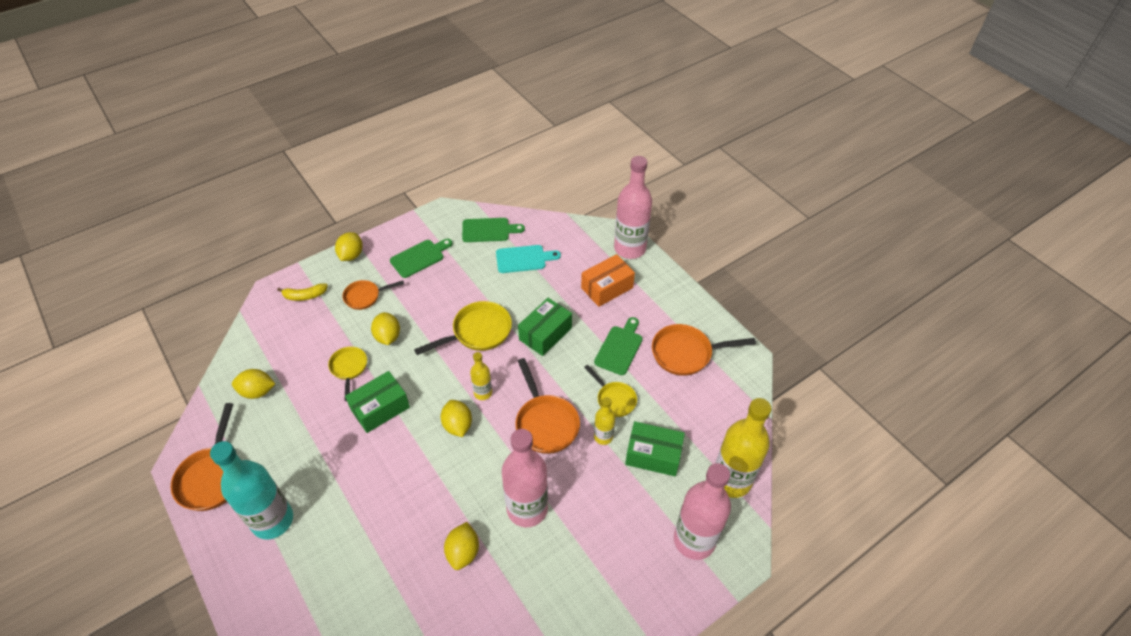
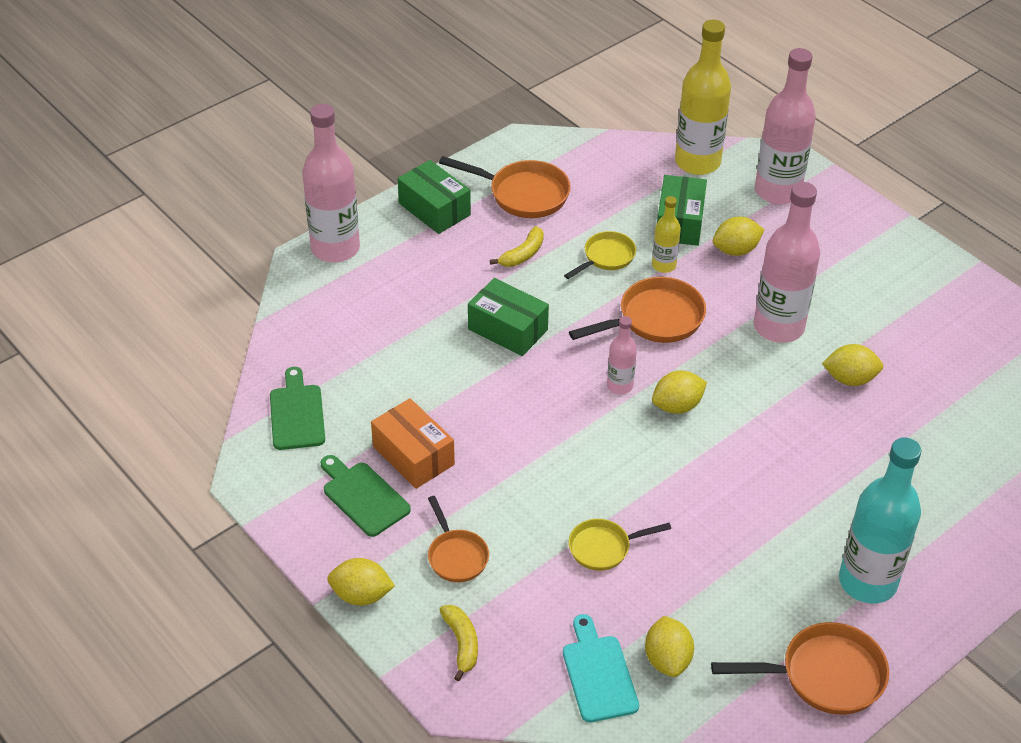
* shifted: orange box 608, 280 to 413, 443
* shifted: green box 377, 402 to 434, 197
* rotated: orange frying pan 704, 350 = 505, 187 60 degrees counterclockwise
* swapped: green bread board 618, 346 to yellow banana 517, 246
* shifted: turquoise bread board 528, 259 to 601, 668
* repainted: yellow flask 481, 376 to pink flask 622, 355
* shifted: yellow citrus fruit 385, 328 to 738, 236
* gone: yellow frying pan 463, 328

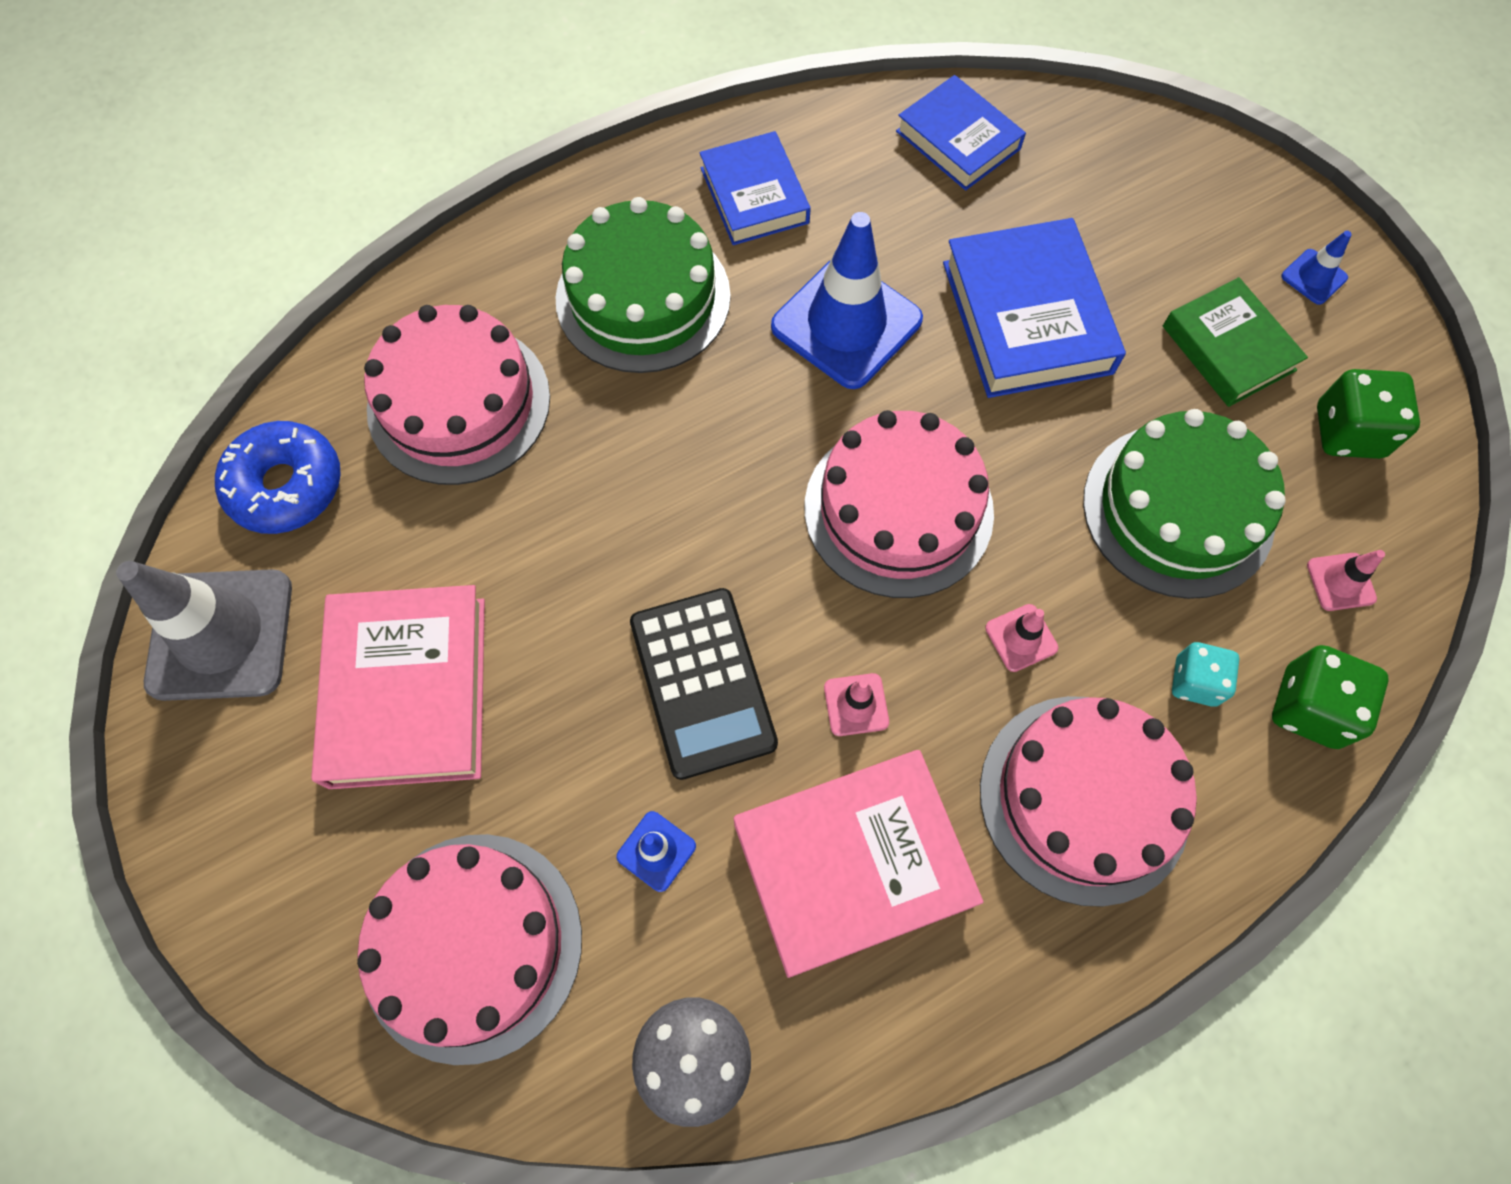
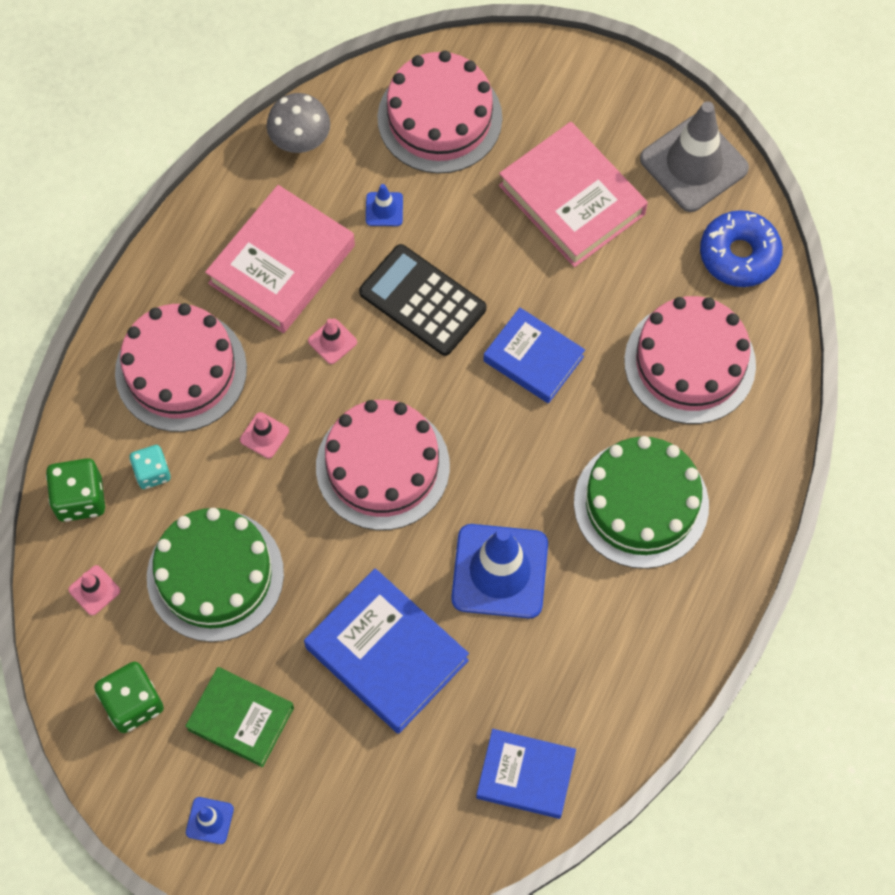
* shifted: cobalt hardback 755, 188 to 534, 355

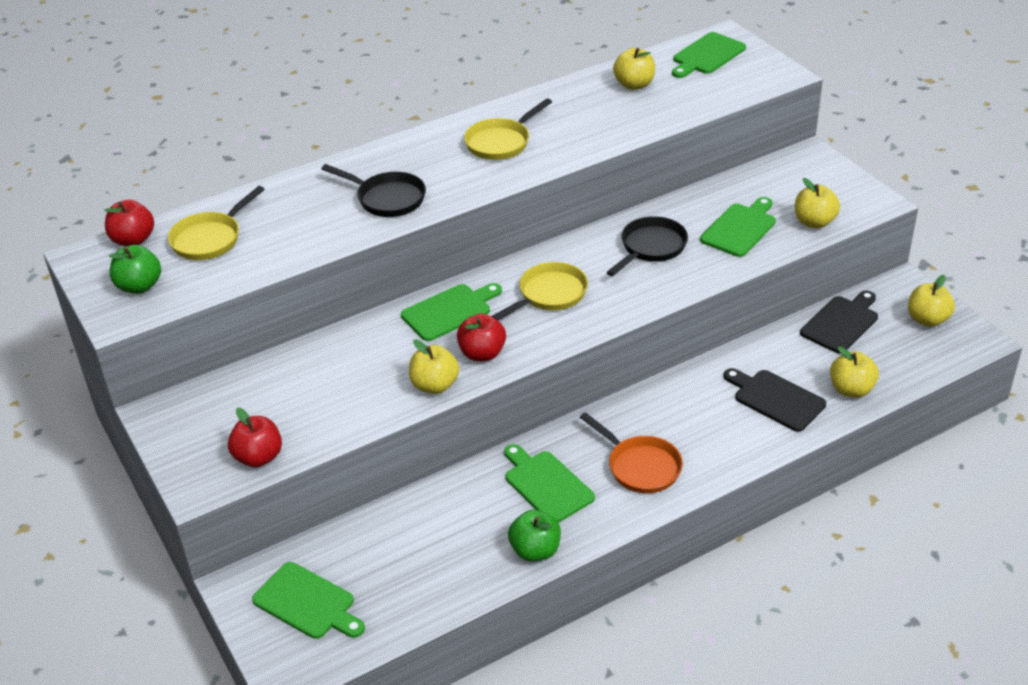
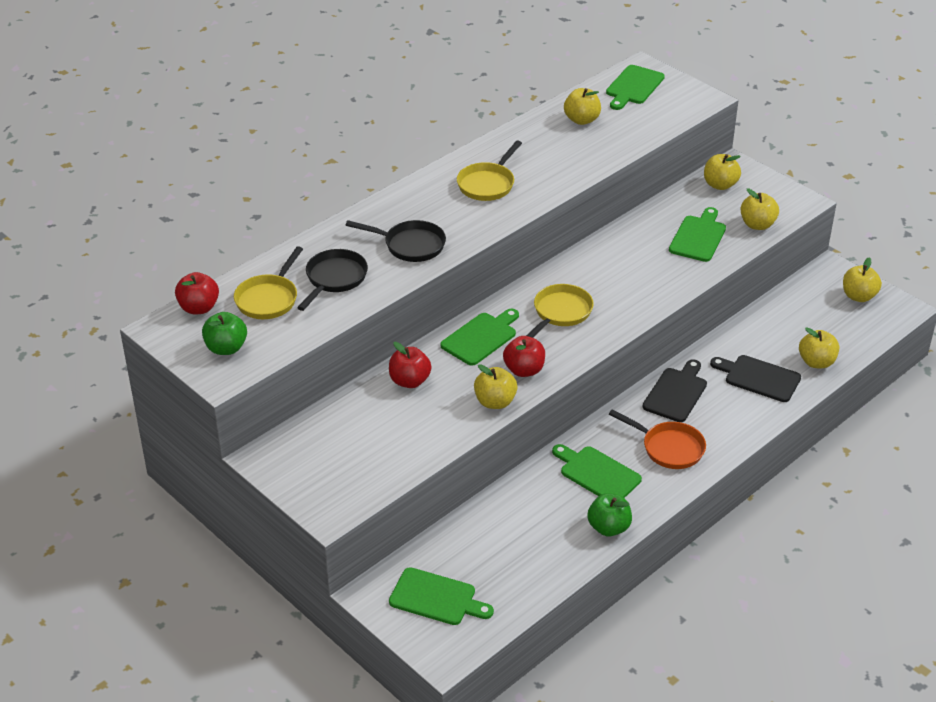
* shifted: jet-black frying pan 647, 246 to 332, 280
* shifted: scarlet apple fruit 255, 437 to 410, 365
* shifted: jet-black bread board 839, 322 to 675, 390
* new: yellow apple fruit 722, 172

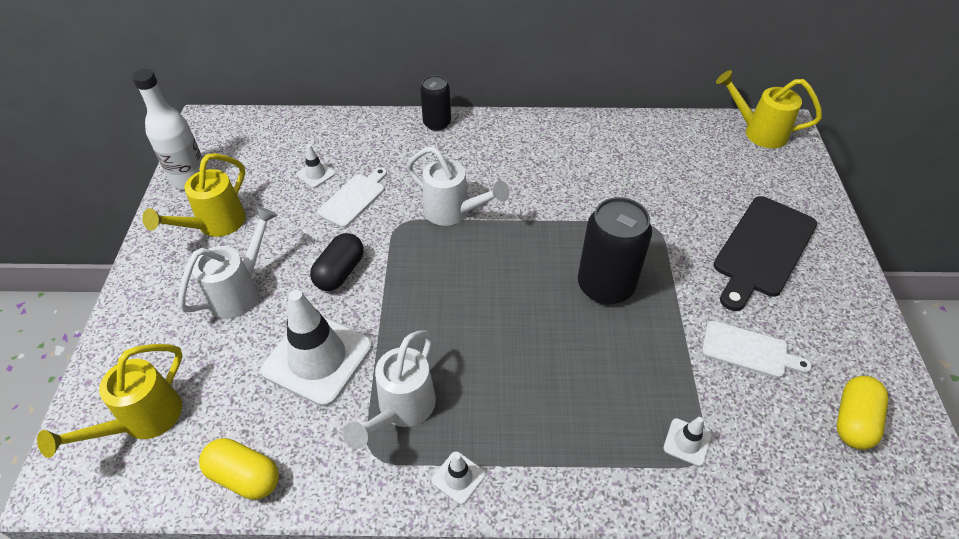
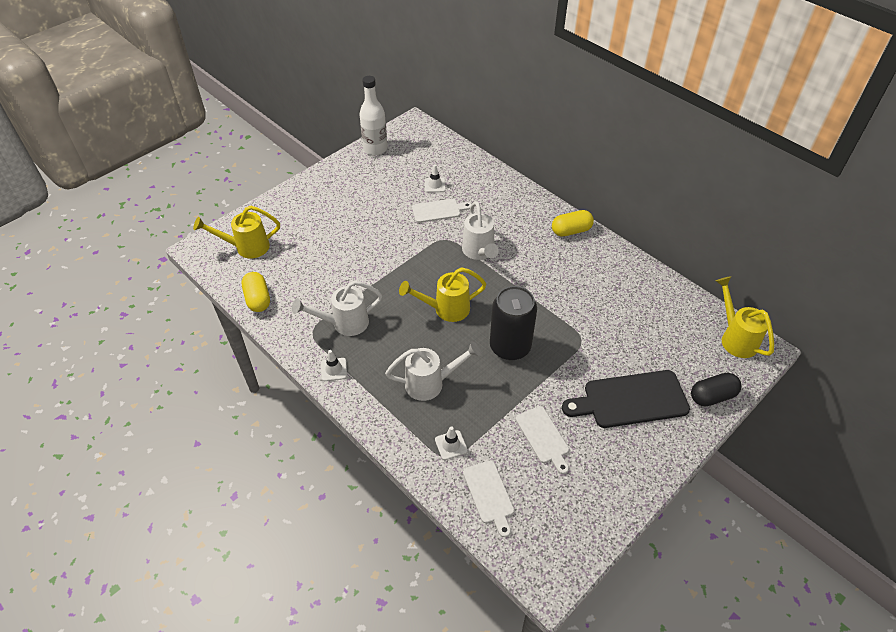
* shifted: white watering pot 228, 262 to 433, 371
* shifted: yellow watering pot 194, 195 to 442, 294
* new: white bread board 488, 498
* shifted: yellow pill 862, 413 to 573, 223
* shifted: jet-black pill 337, 262 to 716, 389
* gone: white traffic cone 316, 348
* gone: jet-black soda can 435, 103

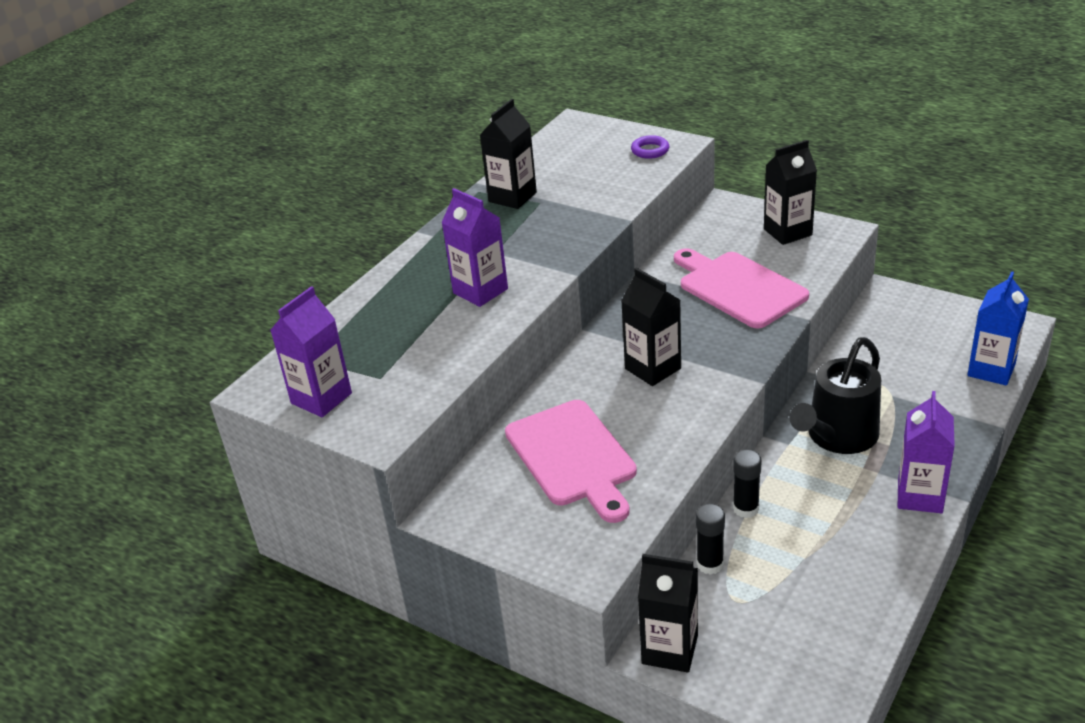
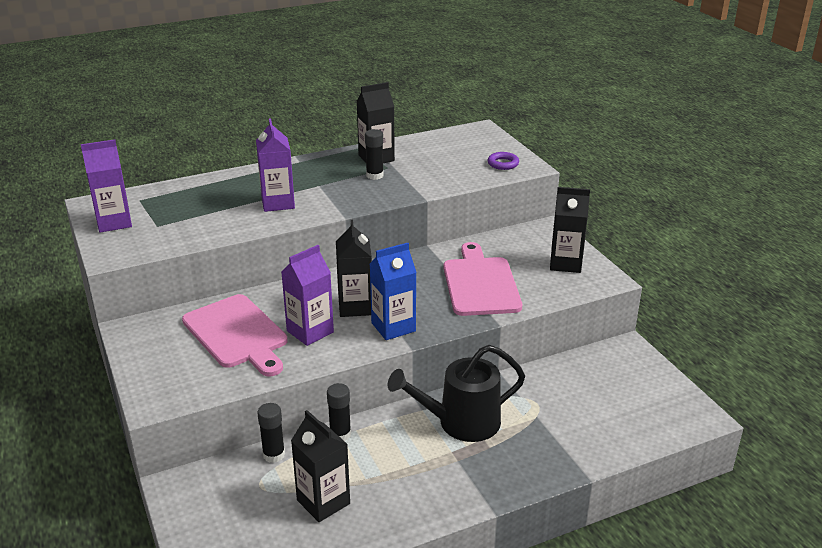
* rotated: pink bread board 571, 461 = 235, 335 45 degrees counterclockwise
* shifted: violet juice carton 926, 452 to 307, 295
* shifted: jet-black juice carton 668, 613 to 320, 466
* new: jet-black glue 374, 154
* shifted: cobalt juice carton 998, 328 to 393, 291

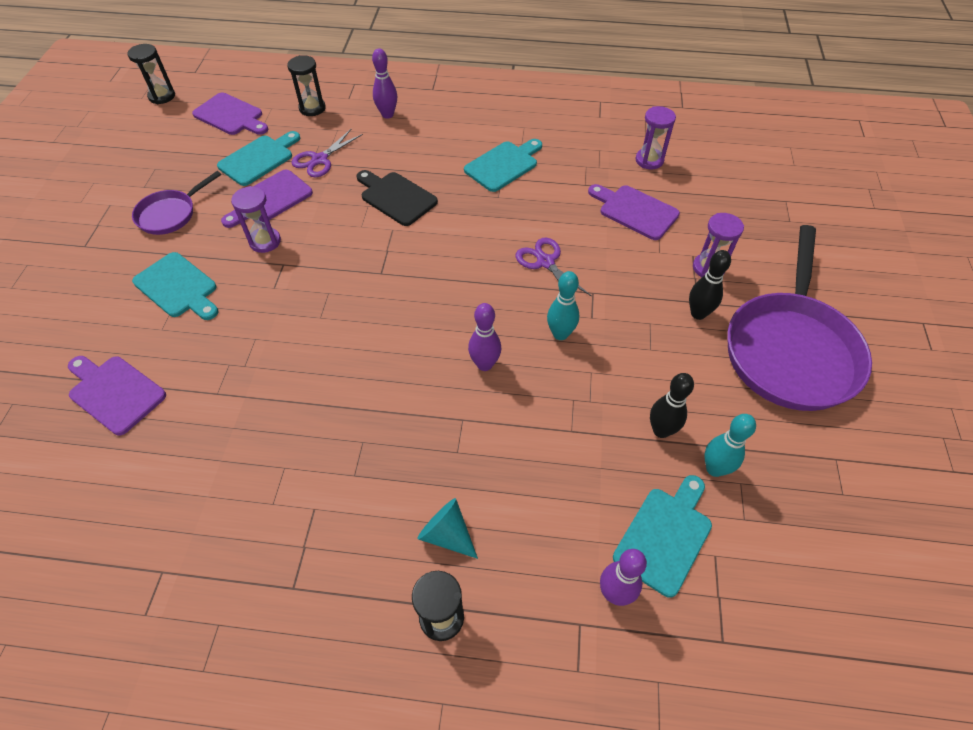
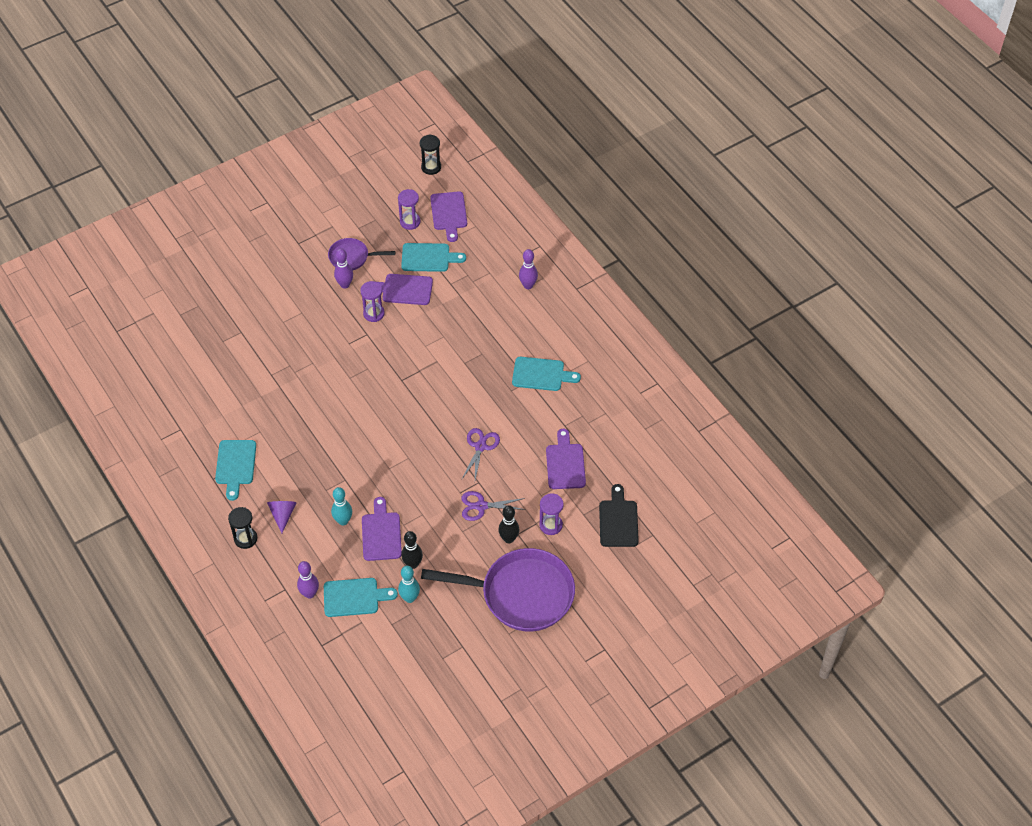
* shifted: turquoise bread board 175, 286 to 235, 470
* repainted: turquoise cone 447, 528 to violet cone 282, 517
* shifted: turquoise bowling pin 563, 305 to 341, 506
* shifted: violet bowling pin 484, 337 to 343, 268
* shifted: violet bread board 117, 395 to 382, 529
* shifted: violet sand timer 655, 137 to 409, 209
* rotated: violet frying pan 799, 318 = 498, 590 150 degrees counterclockwise
* shifted: violet shears 327, 153 to 493, 506
* shifted: jet-black bread board 397, 198 to 619, 515
* gone: jet-black sand timer 306, 85

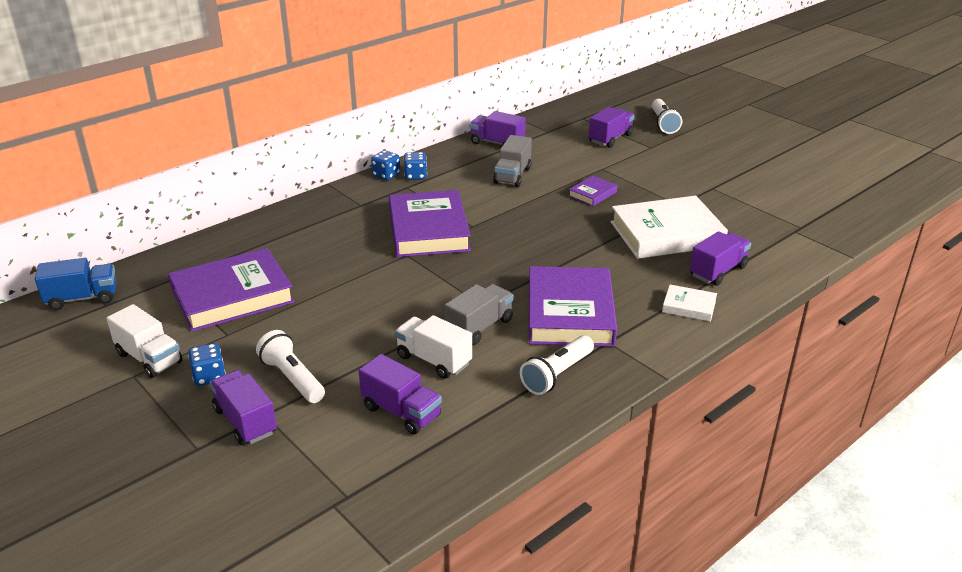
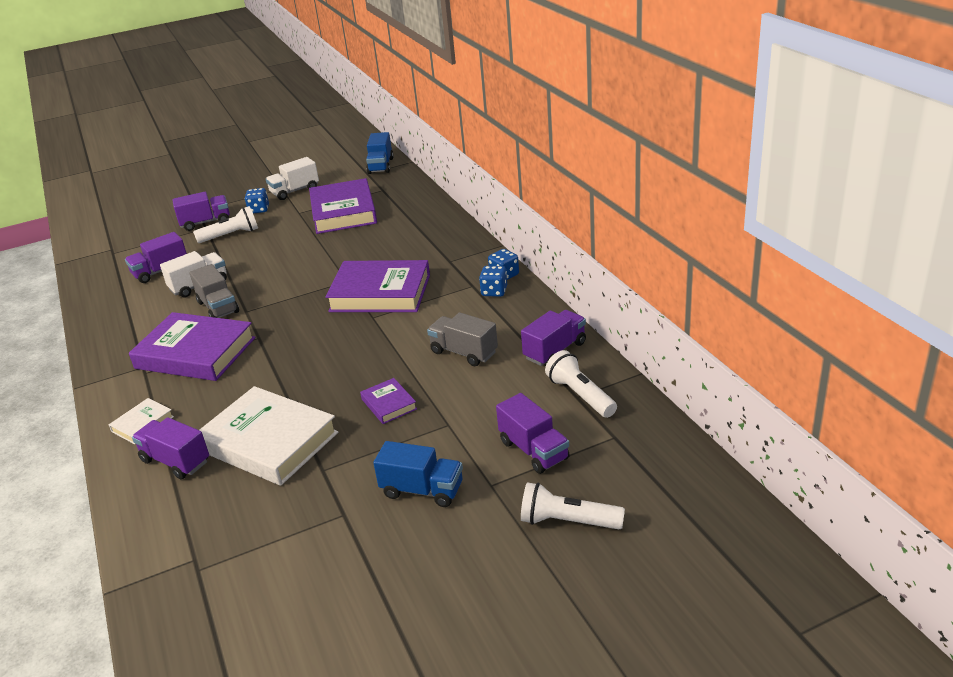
* rotated: violet lorry 720, 258 = 170, 448 150 degrees clockwise
* rotated: white hardback 669, 227 = 269, 436 60 degrees counterclockwise
* new: cobalt lorry 418, 474
* shifted: white flashlight 557, 365 to 581, 384

